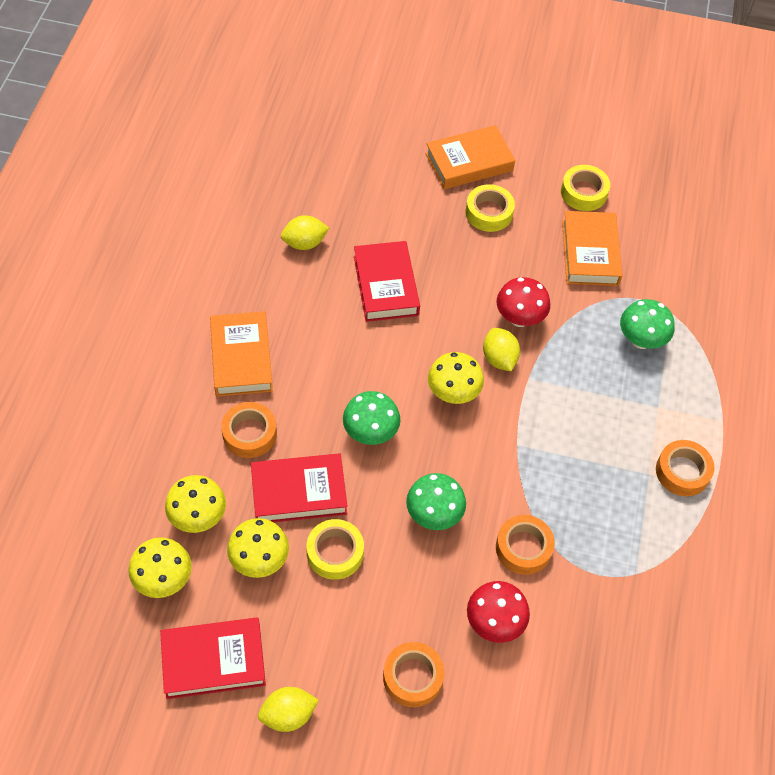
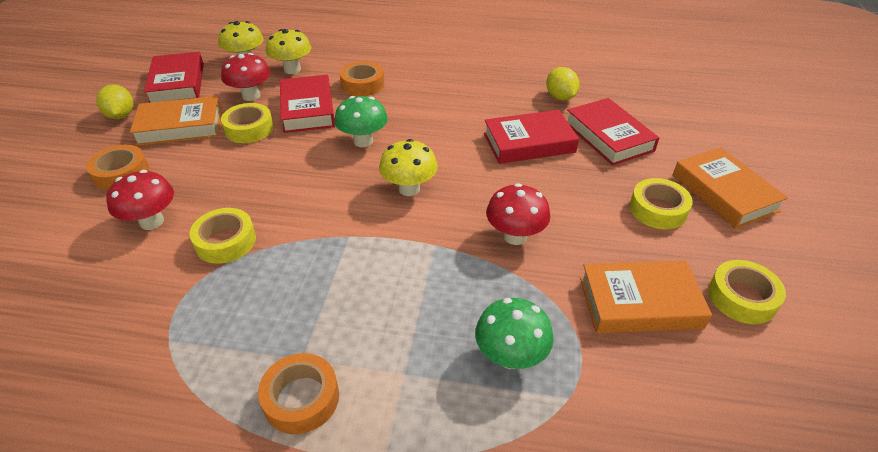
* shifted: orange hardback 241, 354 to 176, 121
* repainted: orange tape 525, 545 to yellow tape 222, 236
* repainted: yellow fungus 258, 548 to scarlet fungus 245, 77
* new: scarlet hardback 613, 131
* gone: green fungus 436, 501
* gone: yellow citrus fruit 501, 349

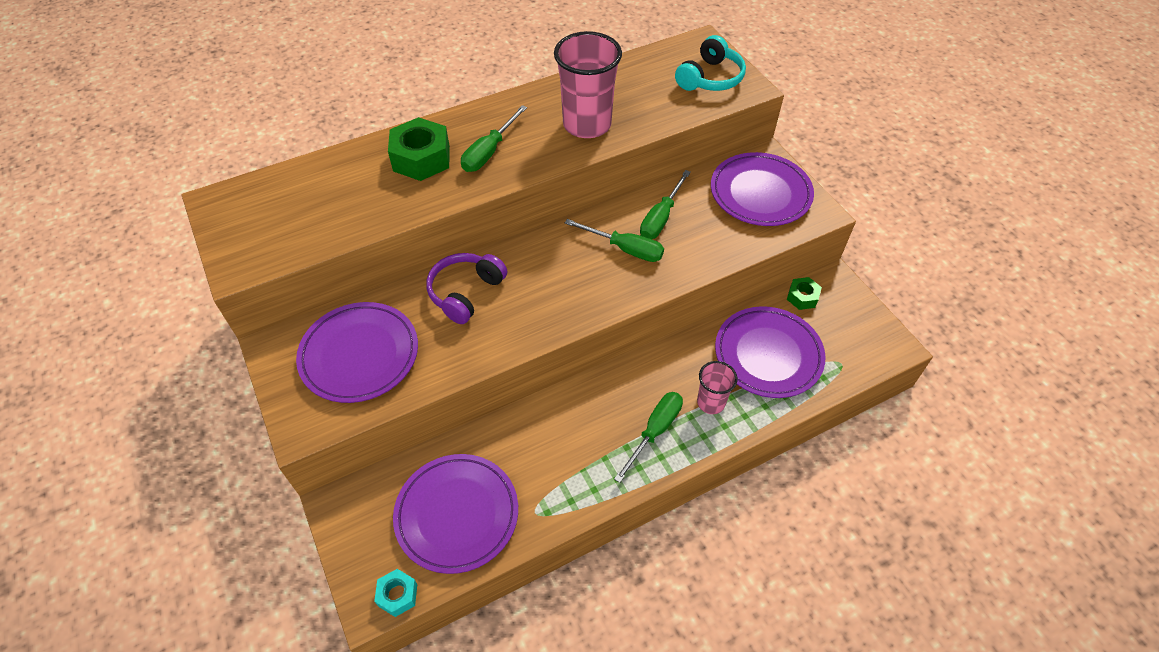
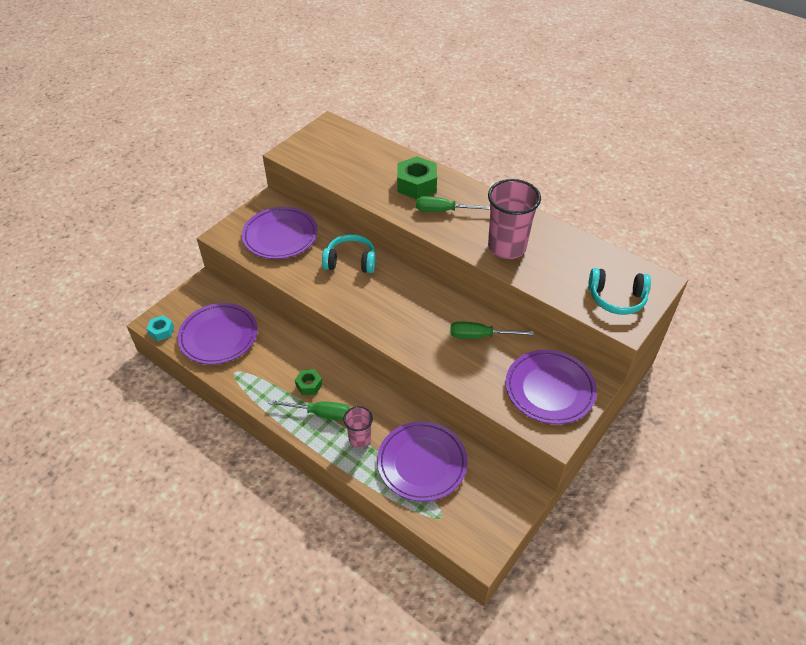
* shifted: green nut 804, 293 to 309, 382
* repainted: violet headset 466, 288 to turquoise headset 349, 253
* gone: green screwdriver 614, 240

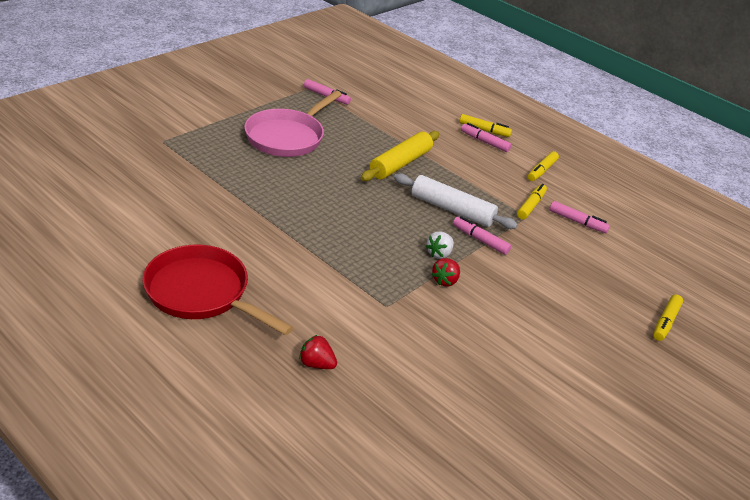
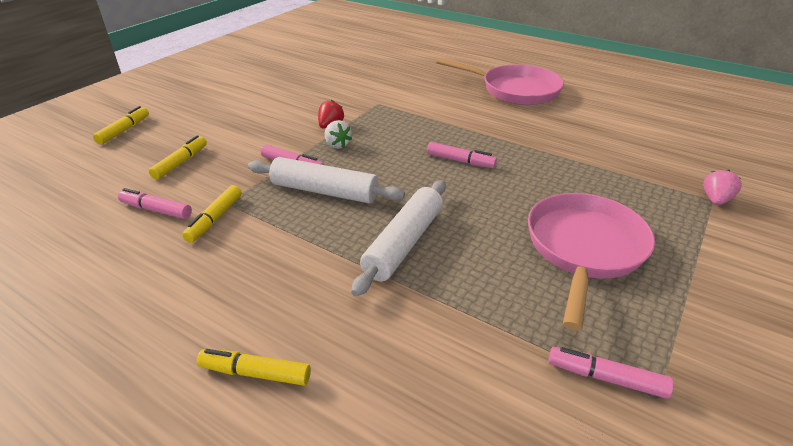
* shifted: yellow marker pen 543, 166 to 178, 157
* rotated: white berry 439, 245 = 338, 134 120 degrees clockwise
* repainted: yellow pastry roller 400, 156 to white pastry roller 398, 238
* shifted: pink marker pen 486, 137 to 462, 155
* repainted: scarlet frying pan 217, 290 to pink frying pan 500, 81
* new: pink berry 722, 187
* gone: scarlet berry 318, 352

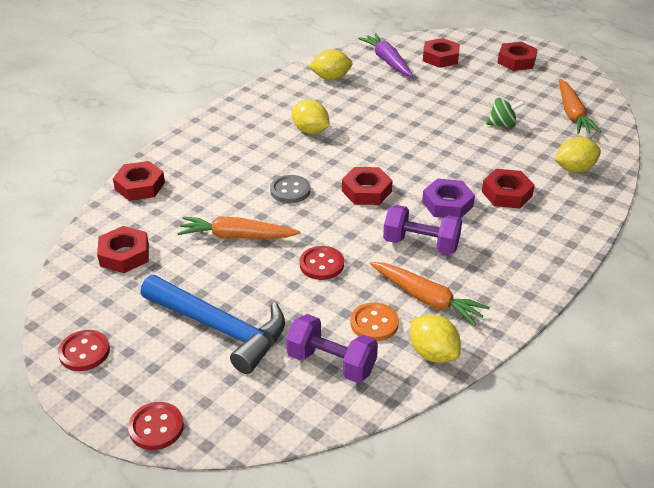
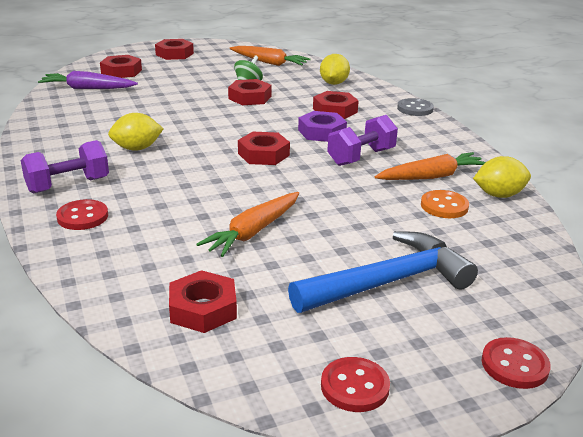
* shifted: violet dumbbell 332, 348 to 65, 167
* shifted: scarlet shirt button 322, 263 to 82, 214
* shifted: scarlet nut 139, 181 to 250, 92
* shifted: gray shirt button 290, 189 to 415, 107
* gone: yellow citrus fruit 331, 64

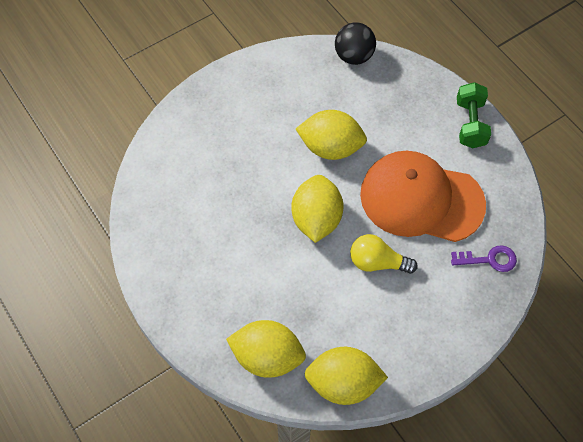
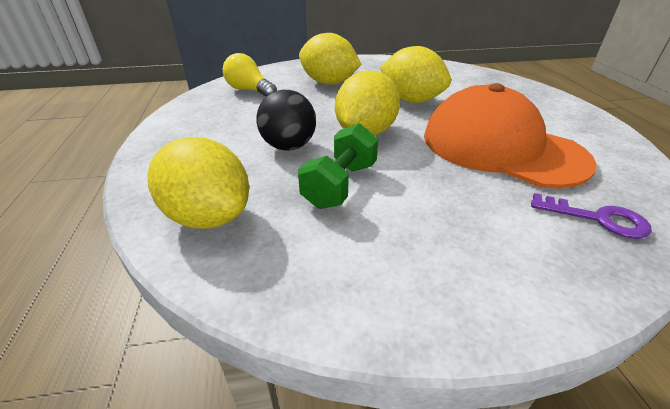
* shifted: yellow lightbulb 384, 254 to 250, 74
* shifted: jet-black play ball 355, 43 to 286, 120
* shifted: green dumbbell 474, 115 to 338, 166
* shifted: yellow citrus fruit 346, 376 to 330, 59

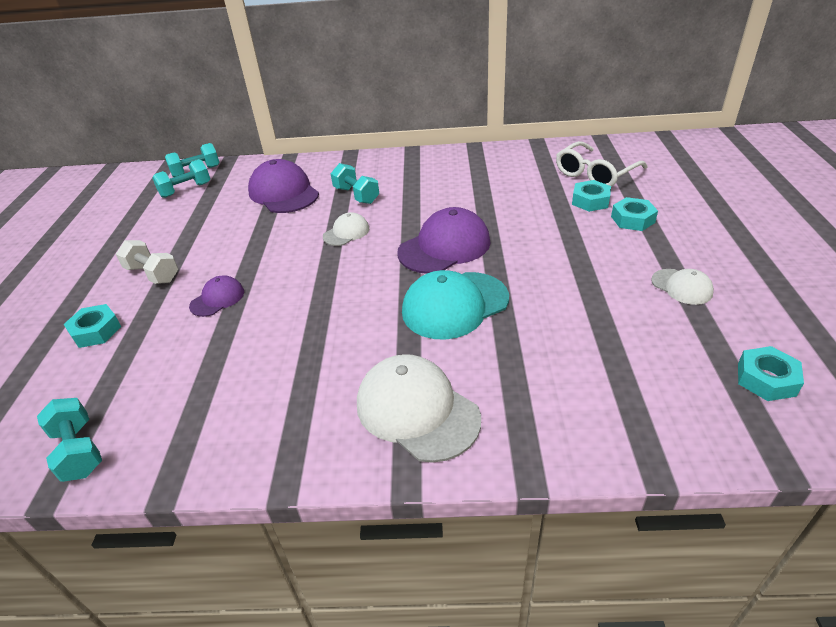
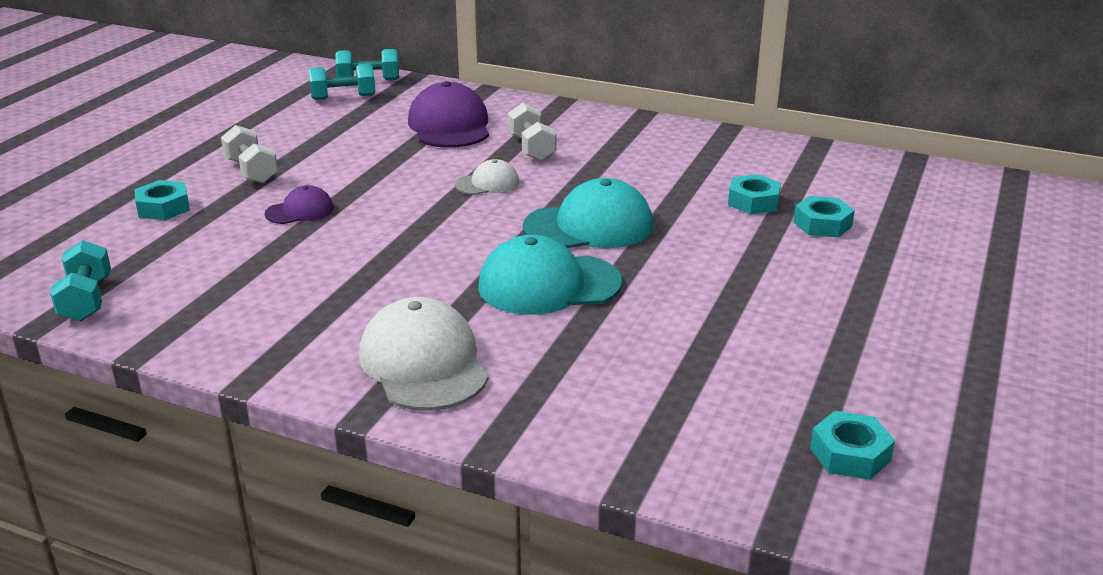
* repainted: turquoise dumbbell 355, 183 to white dumbbell 532, 132
* repainted: violet cap 443, 240 to turquoise cap 588, 213
* shifted: turquoise nut 634, 214 to 754, 194
* gone: white spectacles 601, 164
* gone: white cap 682, 287

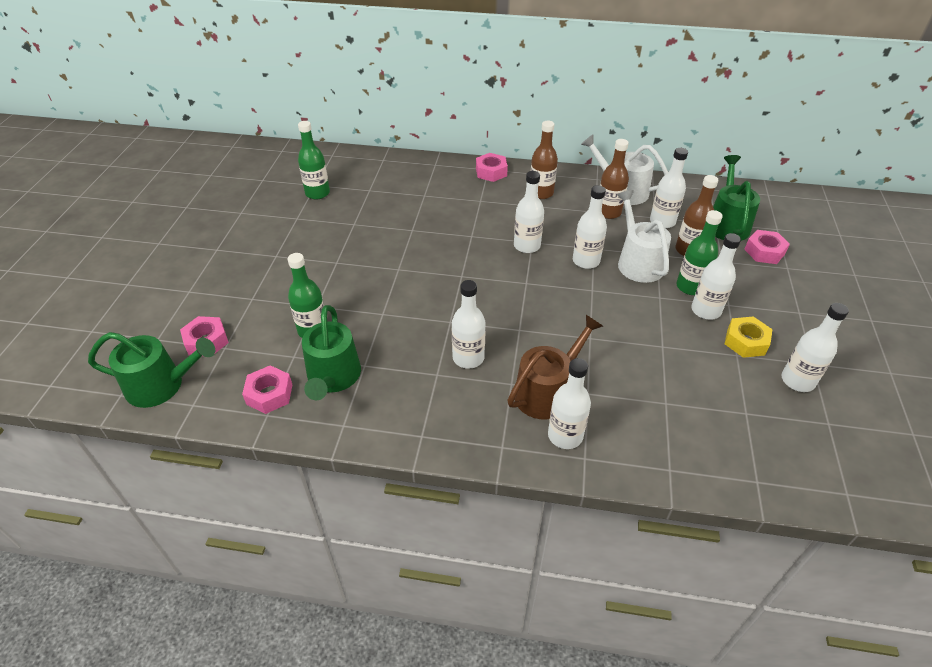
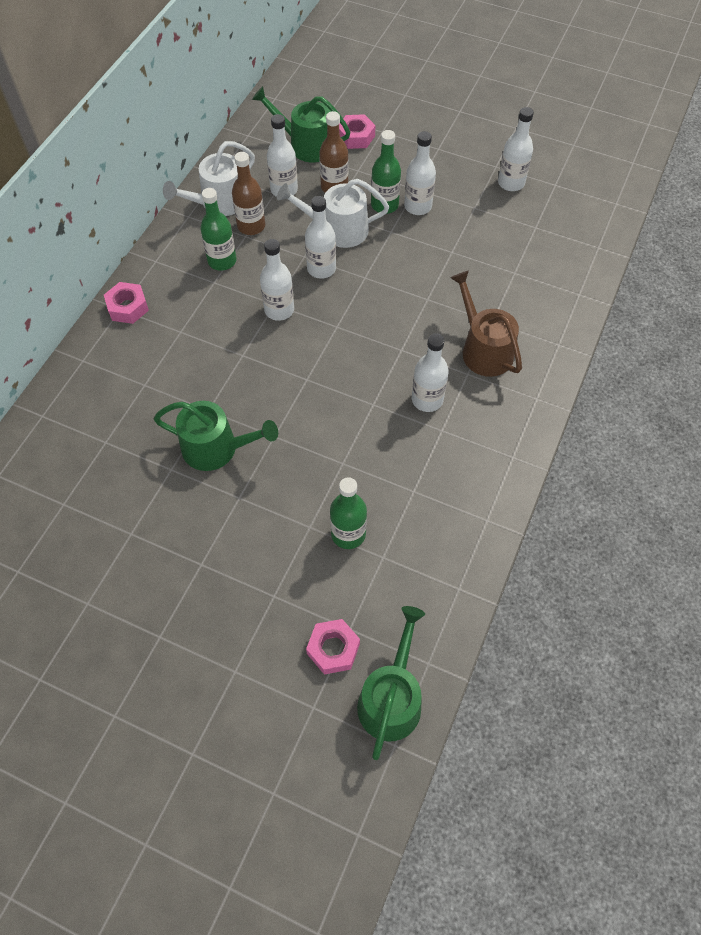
* shifted: green watering pot 331, 352 to 216, 436
* shifted: green flask 314, 160 to 218, 229
* gone: pink nut 267, 389
* gone: russet flask 544, 160
* gone: white flask 569, 403
* gone: yellow nut 749, 337

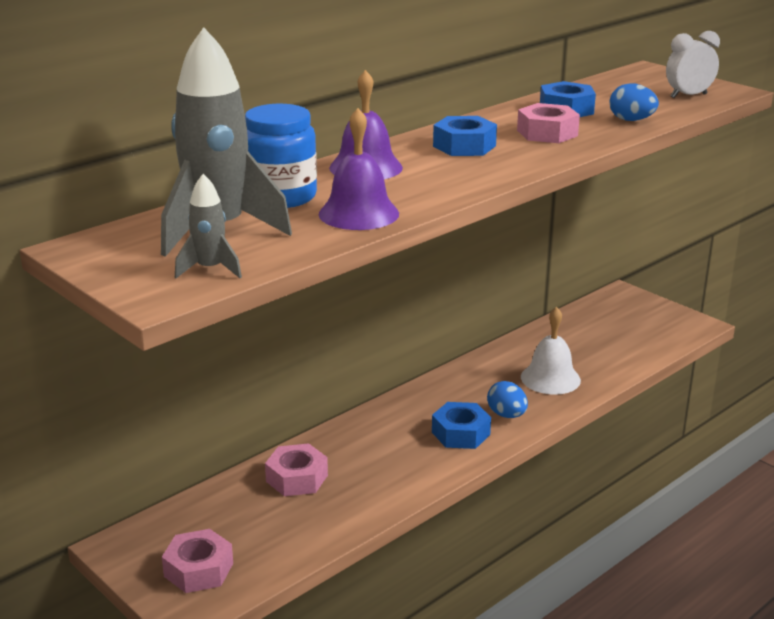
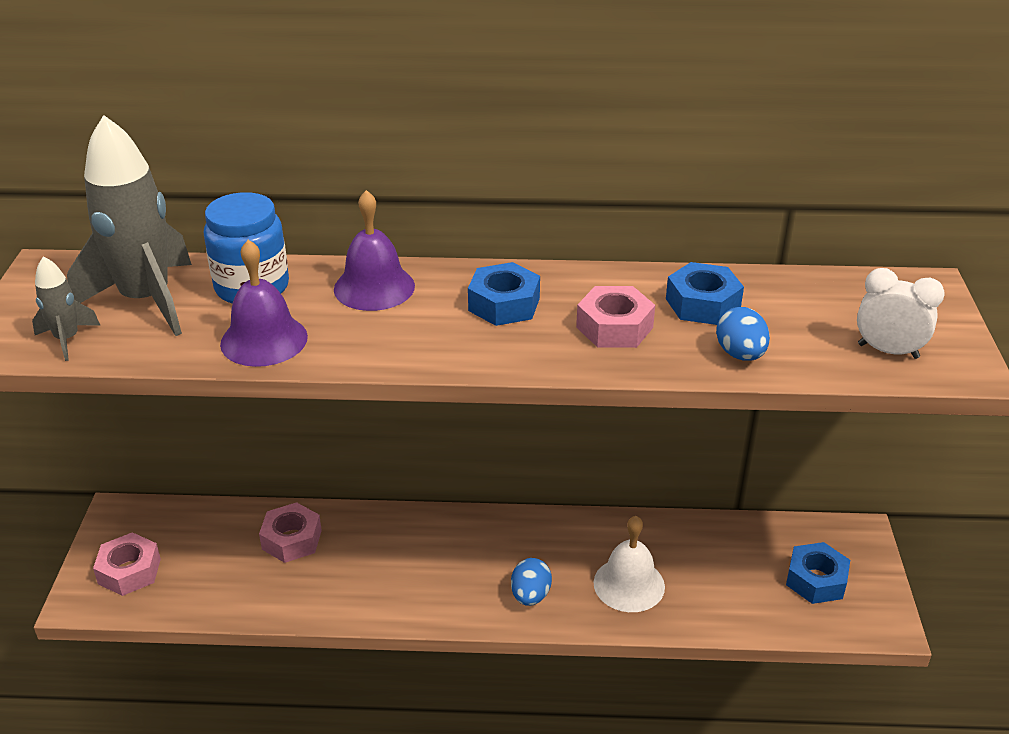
* shifted: cobalt nut 461, 425 to 818, 573

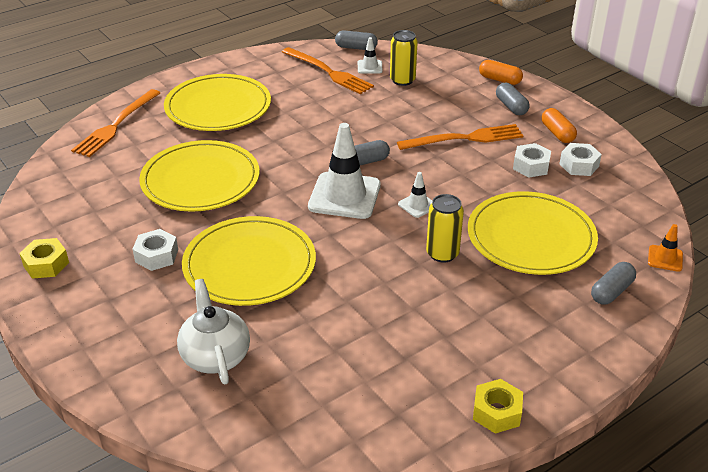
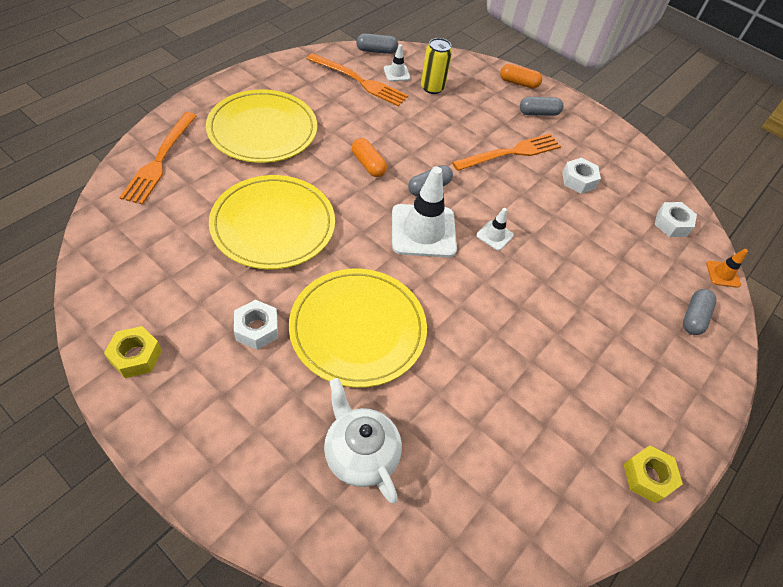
* shifted: orange pill 559, 125 to 369, 157
* rotated: gray pill 513, 99 = 542, 106 60 degrees counterclockwise
* shifted: white nut 581, 159 to 675, 219
* gone: yellow soda can 445, 228
* gone: yellow plate 533, 233

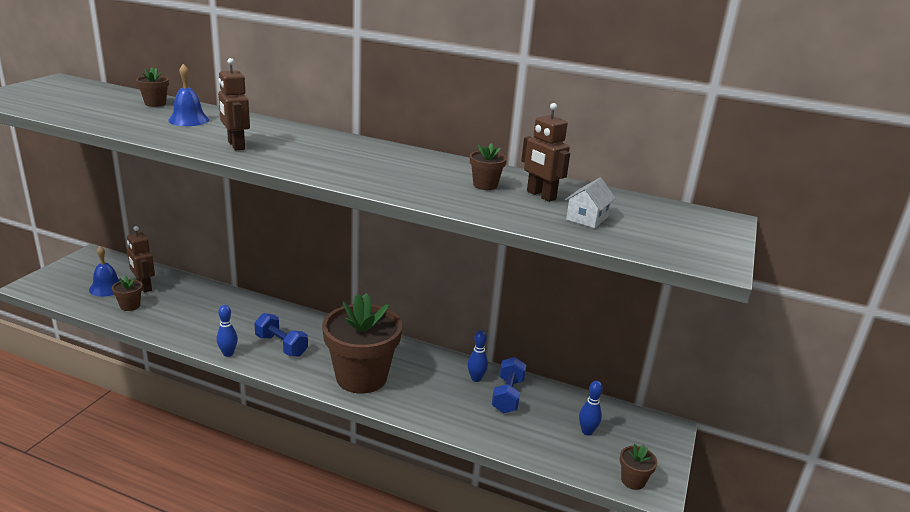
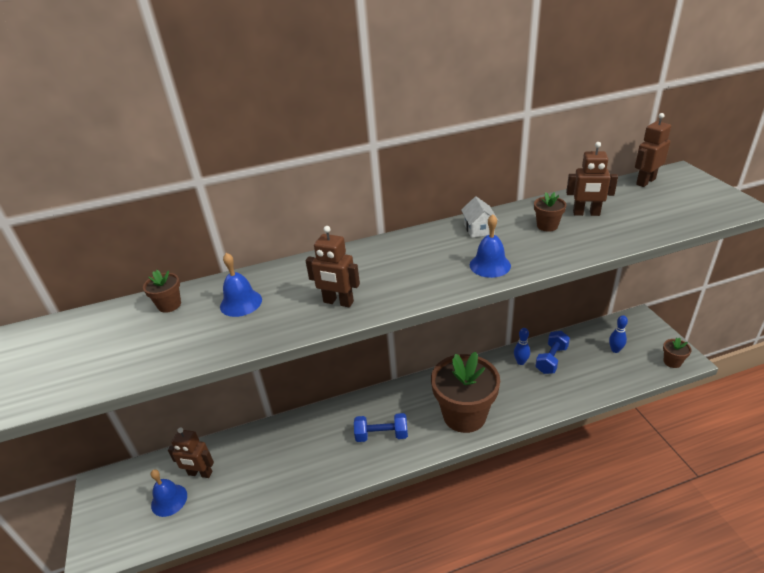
* shifted: white cottage 590, 203 to 480, 217
* new: cobalt school bell 490, 246
* rotated: cobalt dumbbell 509, 385 = 552, 352 60 degrees clockwise
* new: russet robot figure 653, 150
* gone: russet flower pot 127, 293
* gone: cobalt bowling pin 227, 331

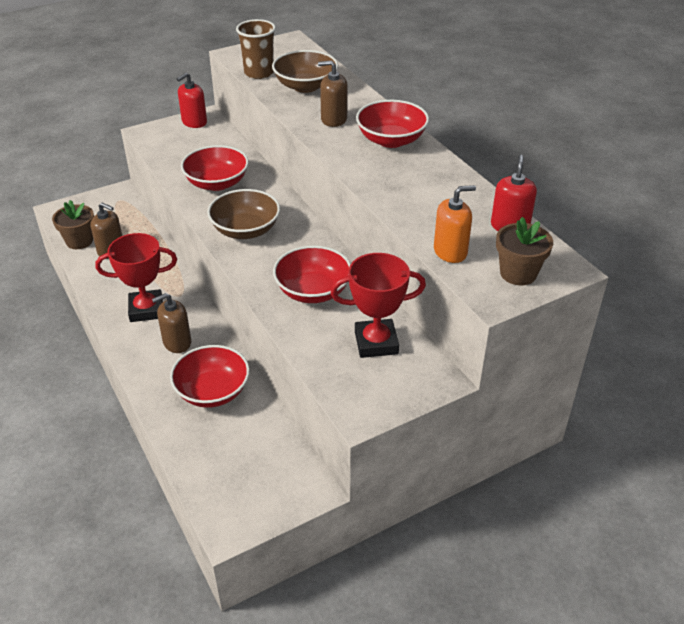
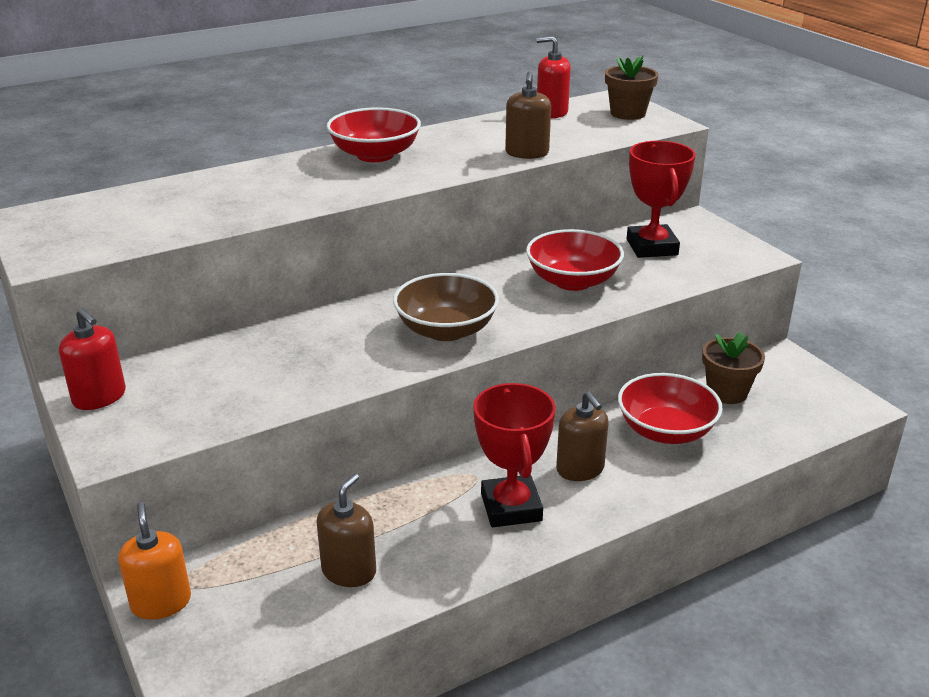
* shifted: orange soap dispenser 455, 224 to 154, 561
* shifted: russet soap dispenser 333, 93 to 528, 115
* shifted: russet flower pot 73, 224 to 733, 368
* gone: scarlet serving bowl 215, 168
* gone: russet cup 256, 49
* gone: russet serving bowl 305, 71

